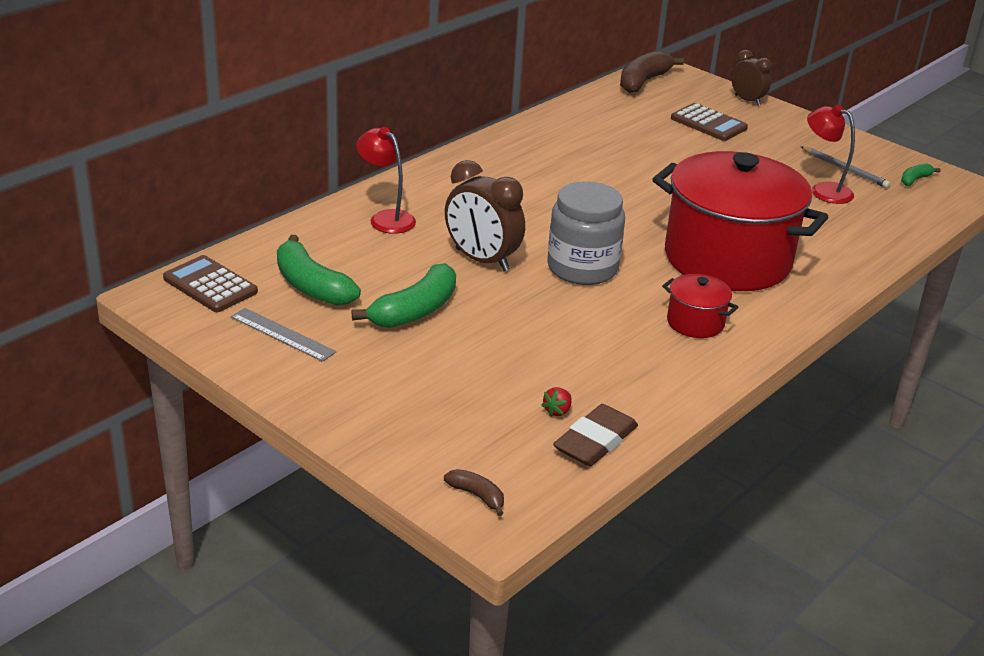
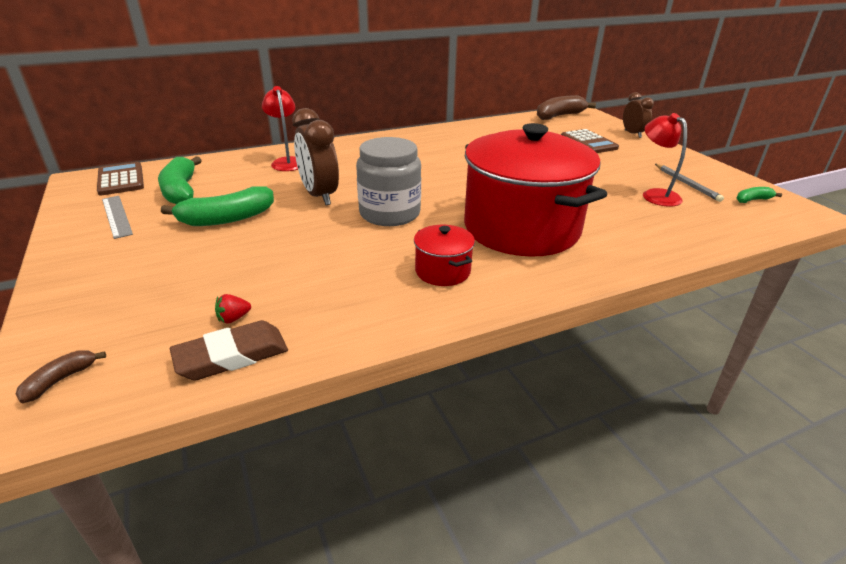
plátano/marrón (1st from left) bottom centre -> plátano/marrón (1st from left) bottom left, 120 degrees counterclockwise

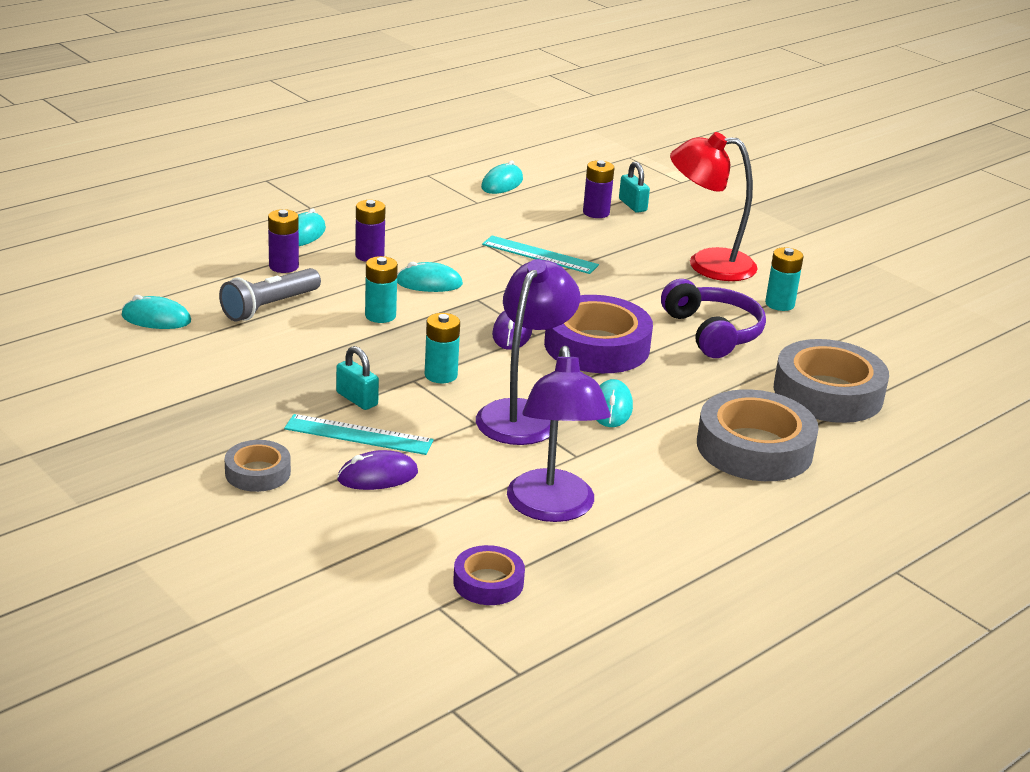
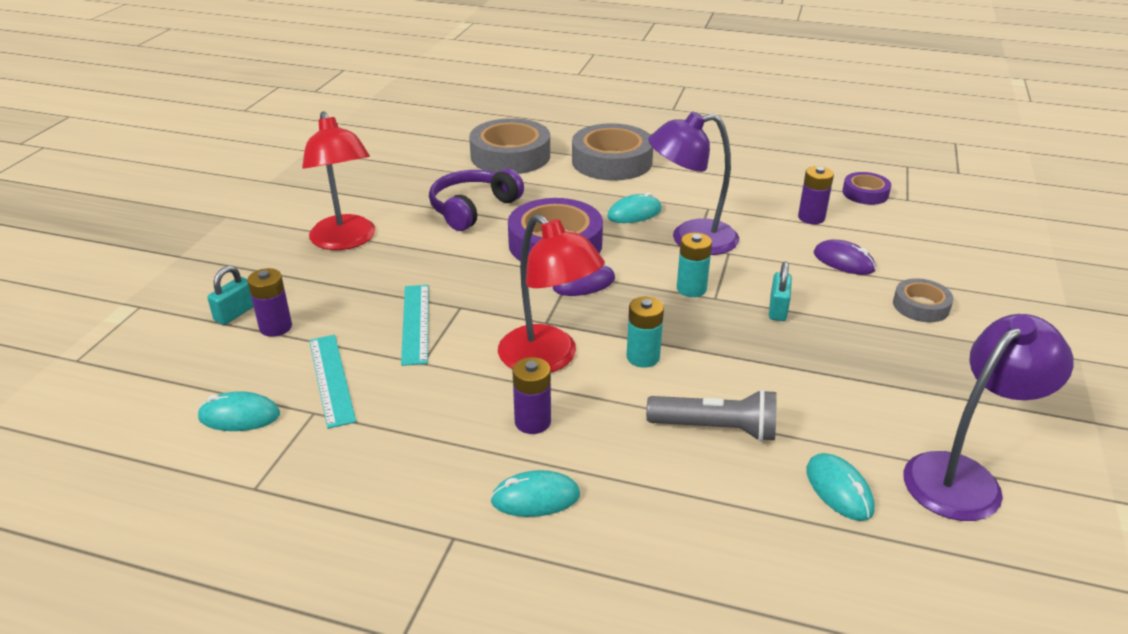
pila/morado (1st from left in the first image) top left -> pila/morado (3rd from left) top right, move
pila/turquesa (3rd from left) middle right -> none
ratón/turquesa (3rd from left) centre -> lámpara/rojo (2nd from left) centre
lámpara/morado (2nd from left) centre -> lámpara/morado (2nd from left) middle right, move
regla/turquesa (1st from left) centre -> regla/turquesa (1st from left) middle left, move

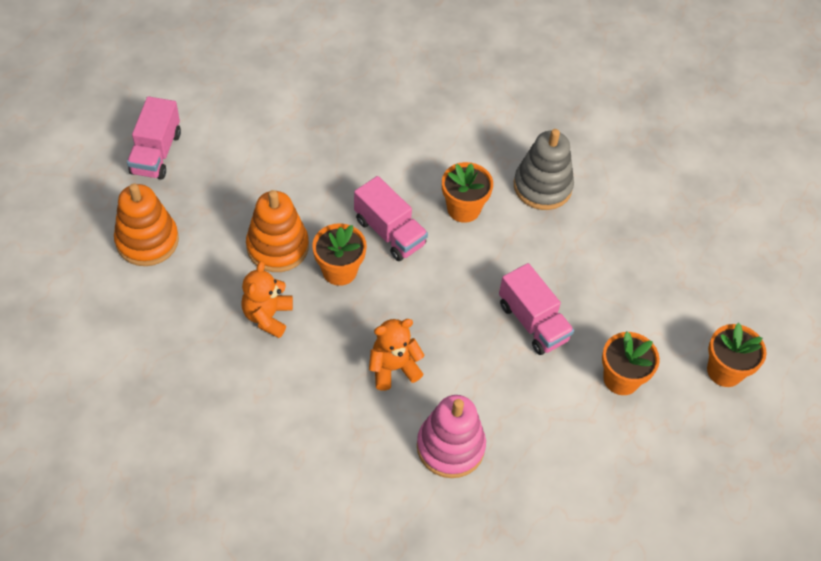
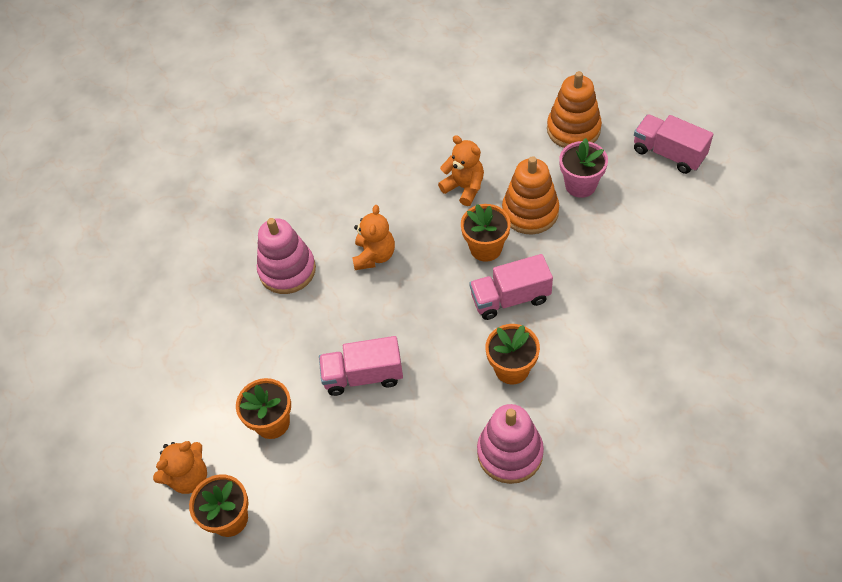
juguete apilable/gris top centre -> juguete apilable/rosa (2nd from left) bottom centre
none -> maceta/rosa top right
none -> osito/naranja (1st from left) bottom left

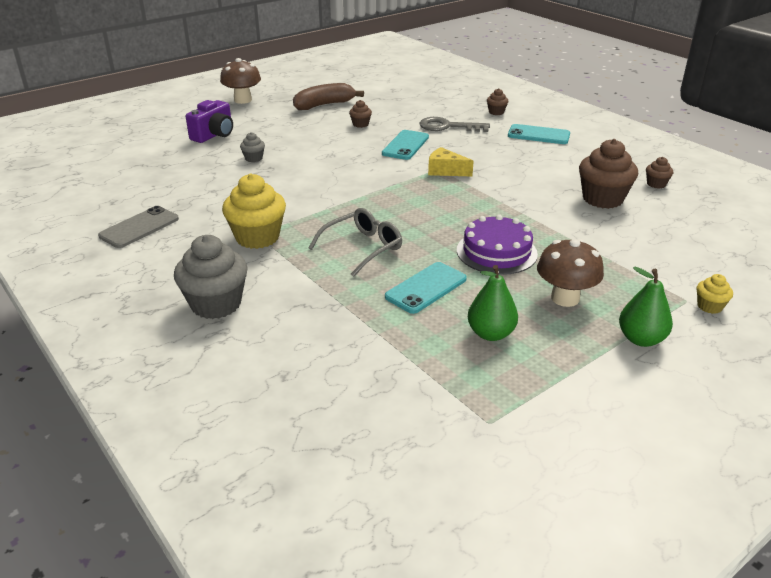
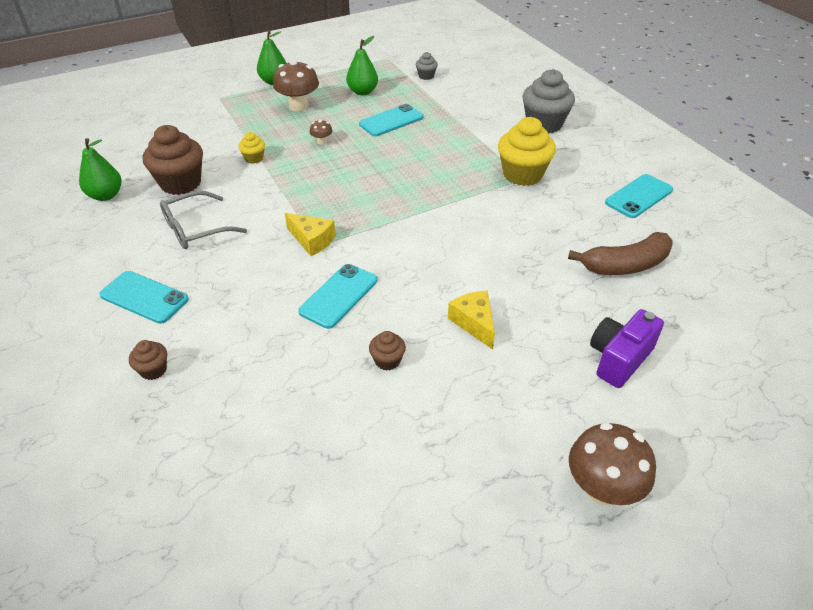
plátano/marrón top centre -> plátano/marrón middle right, move
llave/gris top centre -> none
magdalena/gris (2nd from left in the first image) top left -> magdalena/gris (1st from left) top centre, move
magdalena/marrón (4th from left) top right -> pera/verde (1st from left) top left
móvil/gris middle left -> móvil/turquesa (4th from left) top right
gafas/gris centre -> gafas/gris middle left, move
tarta/morado centre -> seta/marrón (2nd from left) top centre
magdalena/amarillo (2nd from left in the first image) middle right -> magdalena/amarillo (1st from left) top left, move
none -> queso/amarillo (2nd from left) centre

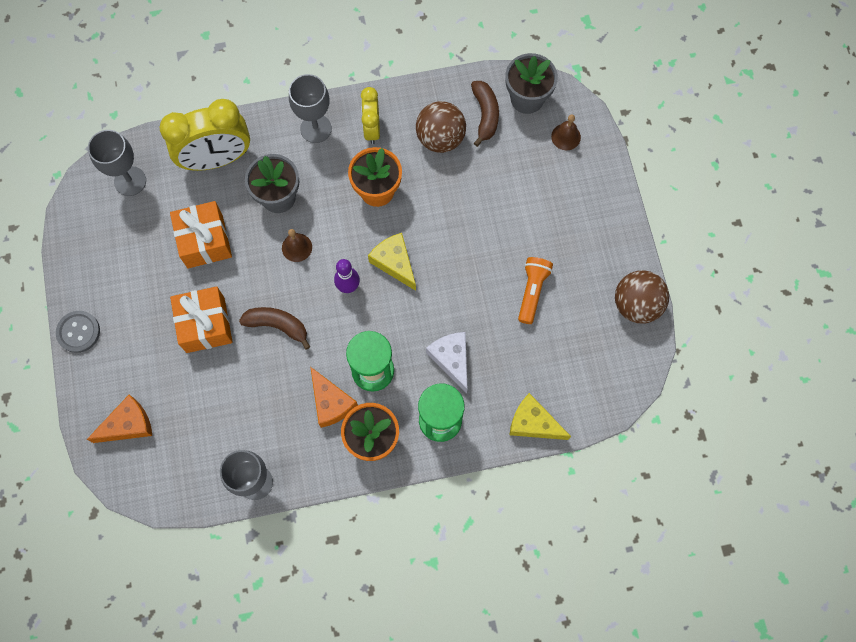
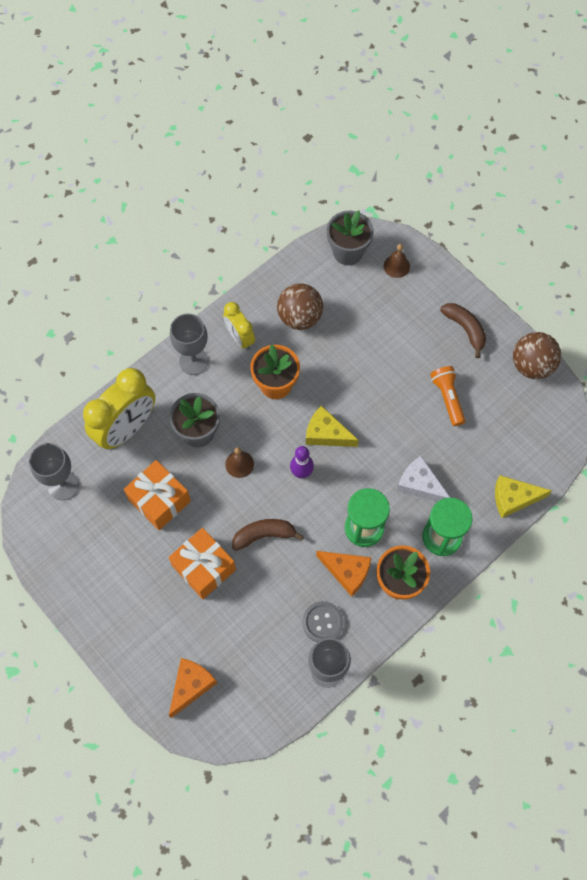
plátano/marrón (2nd from left) top centre -> plátano/marrón (2nd from left) middle right, move
botón/gris middle left -> botón/gris bottom centre, move

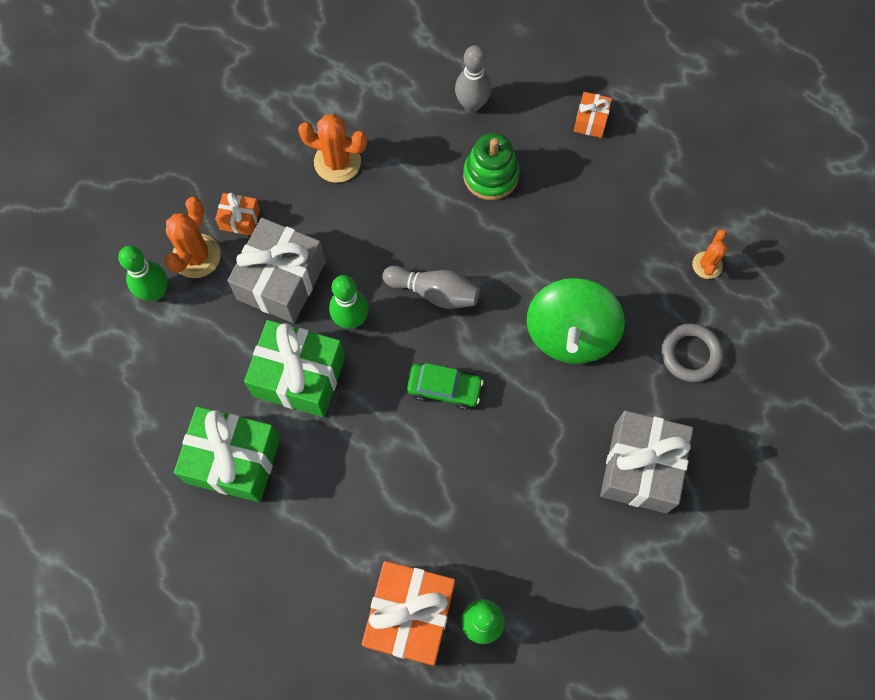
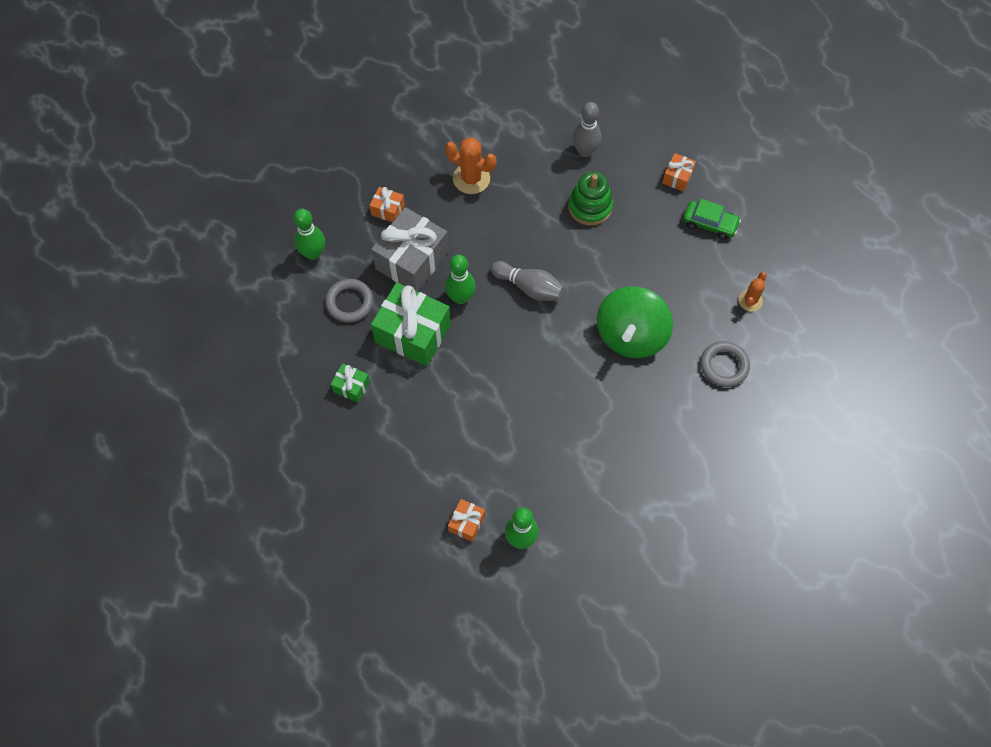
cactus/naranja (1st from left) middle left -> none
coche/verde centre -> coche/verde top right, move
regalo/verde (1st from left) middle left -> regalo/verde (1st from left) centre, x0.48
regalo/gris (2nd from left) middle right -> none
regalo/naranja (2nd from left) bottom centre, x0.48
none -> anillo/gris (1st from left) centre

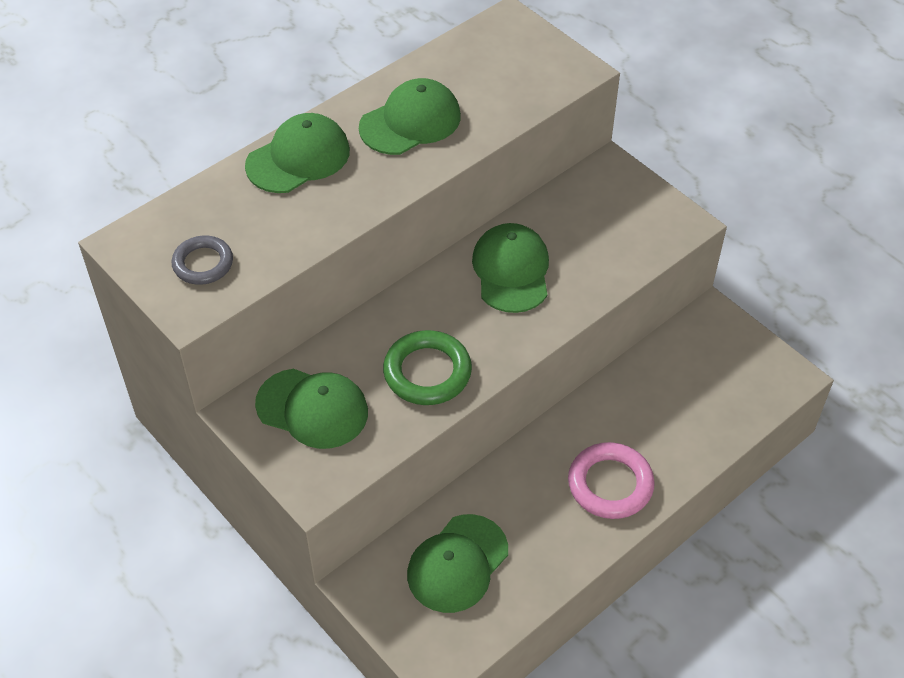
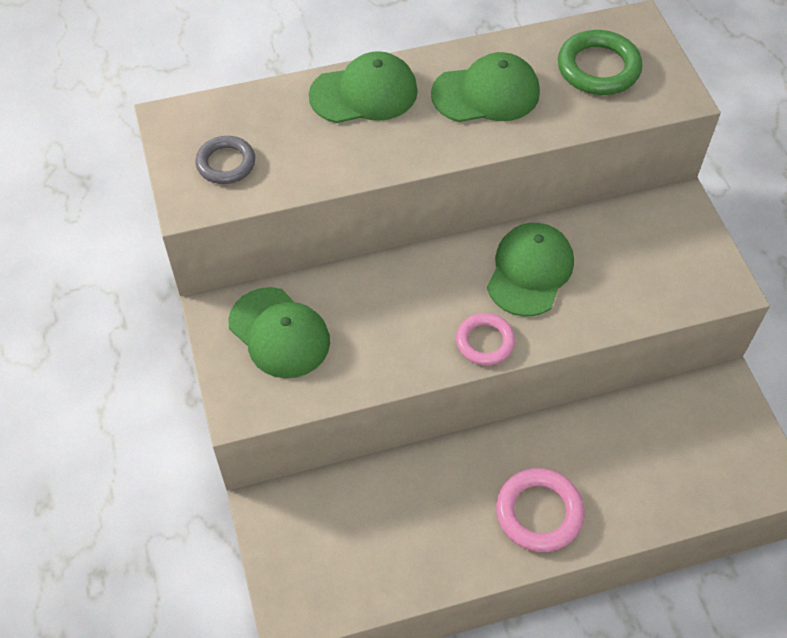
anillo/verde centre -> anillo/verde top right, move
gorra/verde (4th from left) bottom centre -> none
none -> anillo/rosa (1st from left) centre

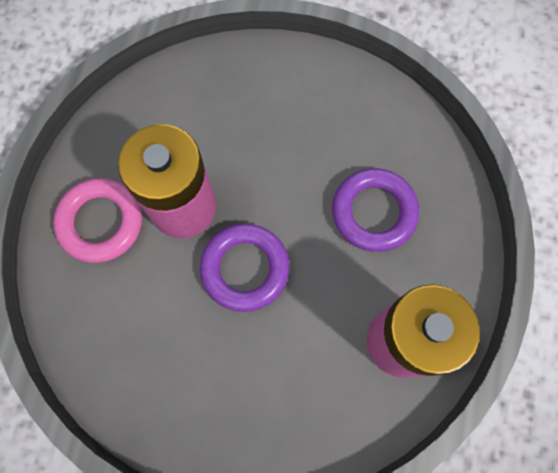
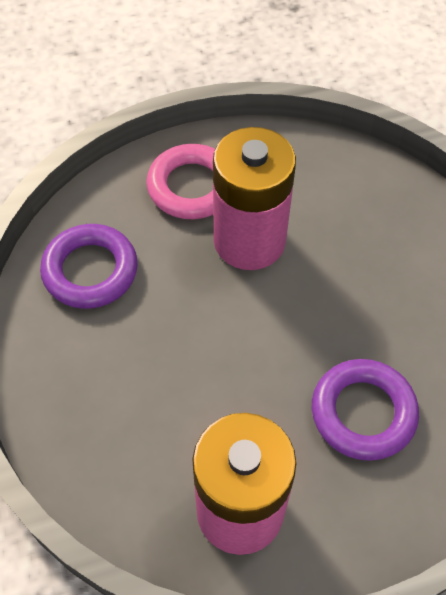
anillo/morado (1st from left) centre -> anillo/morado (1st from left) middle left, move

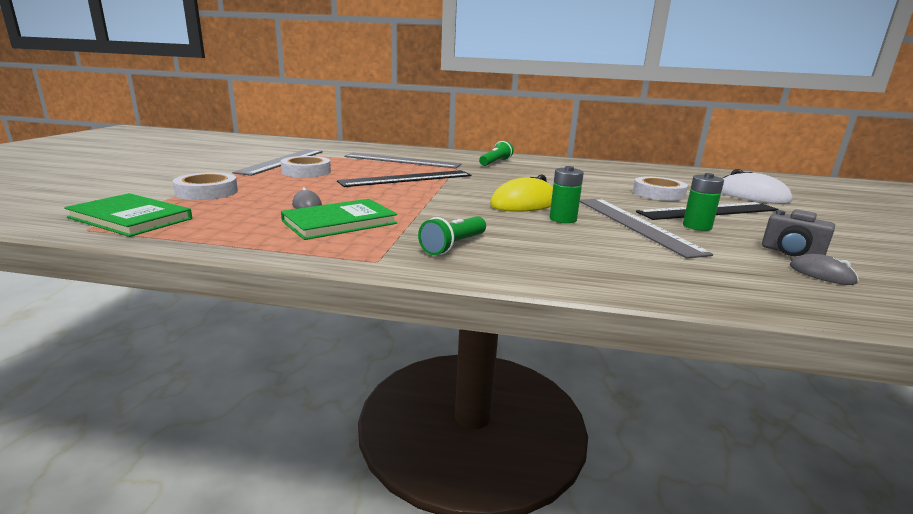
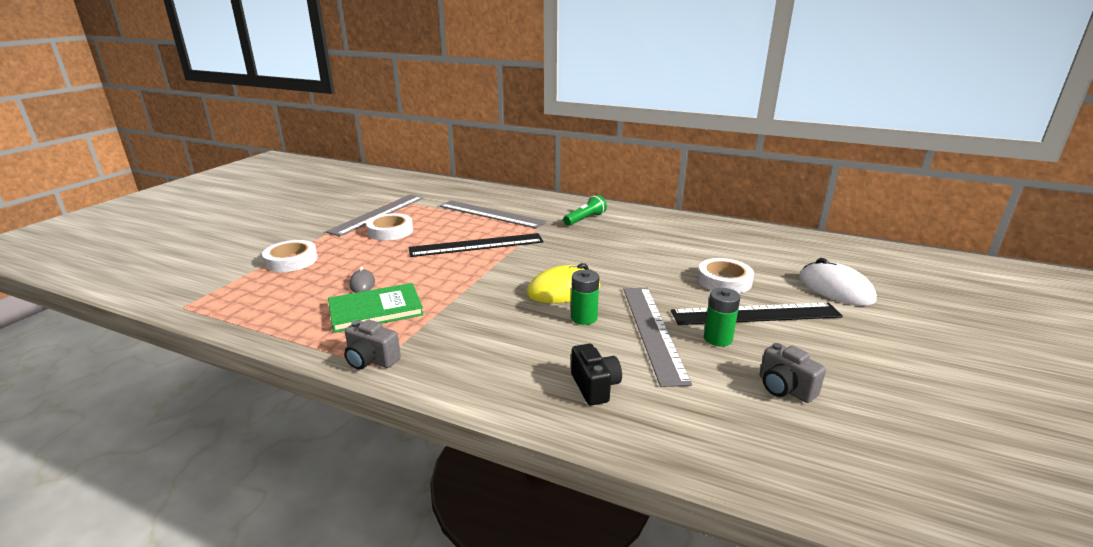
libro/verde (1st from left) middle left -> none
lámpara de mano/verde (1st from left) centre -> none
ratón/gris (2nd from left) middle right -> none
none -> cámara/gris (1st from left) centre
none -> cámara/negro bottom centre

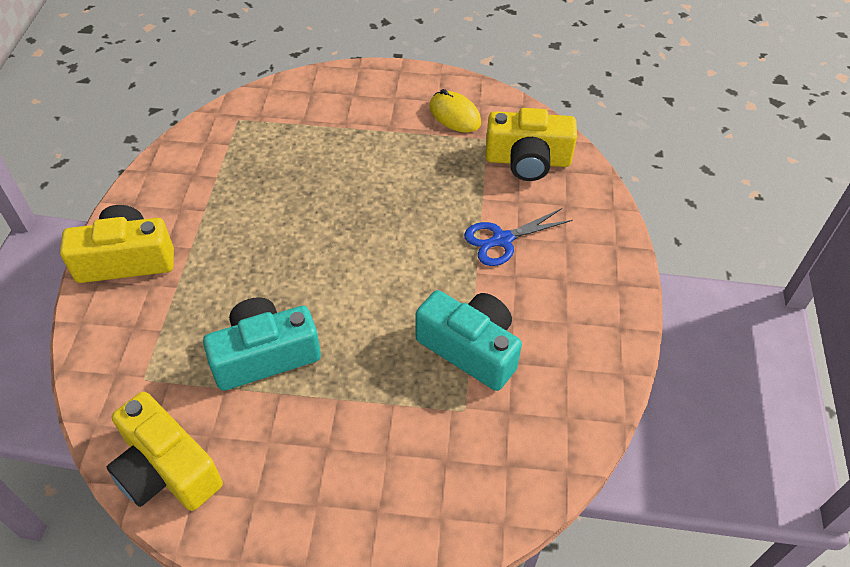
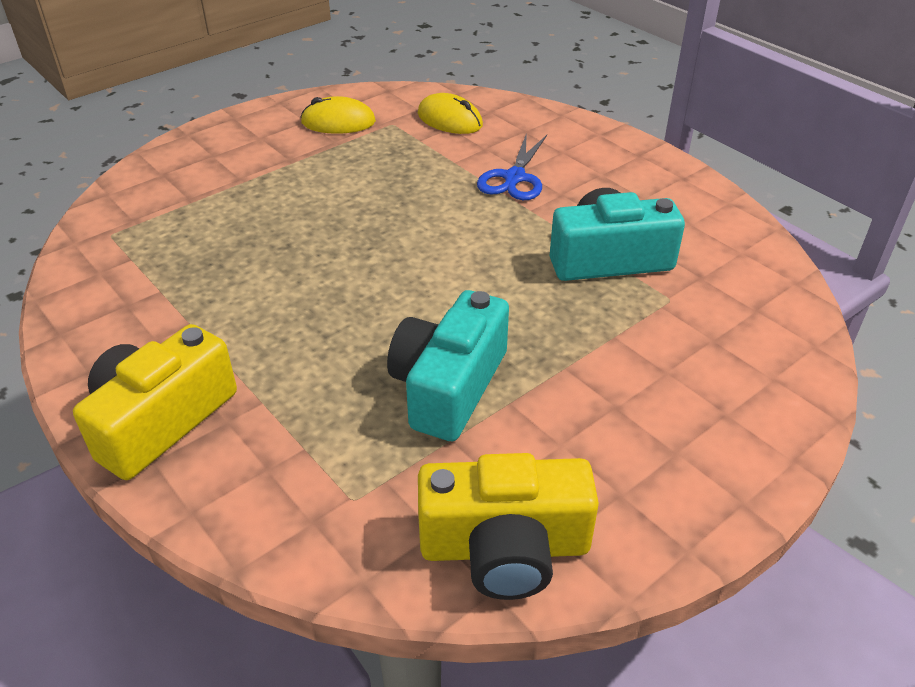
cámara/amarillo (3rd from left) top centre -> ratón/amarillo (2nd from left) top centre

